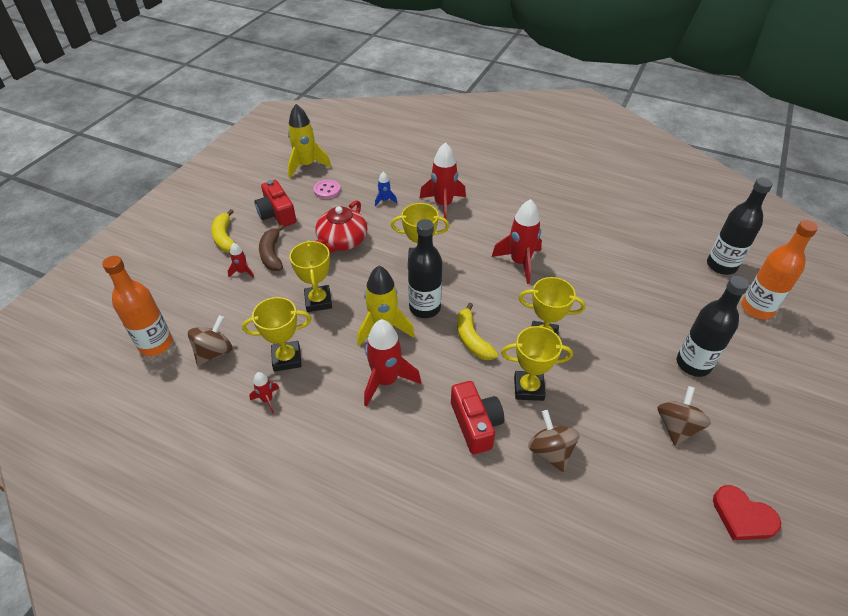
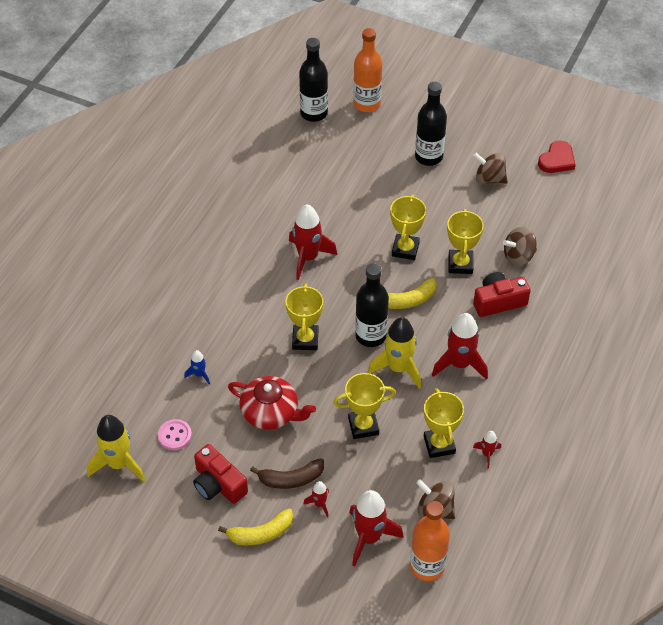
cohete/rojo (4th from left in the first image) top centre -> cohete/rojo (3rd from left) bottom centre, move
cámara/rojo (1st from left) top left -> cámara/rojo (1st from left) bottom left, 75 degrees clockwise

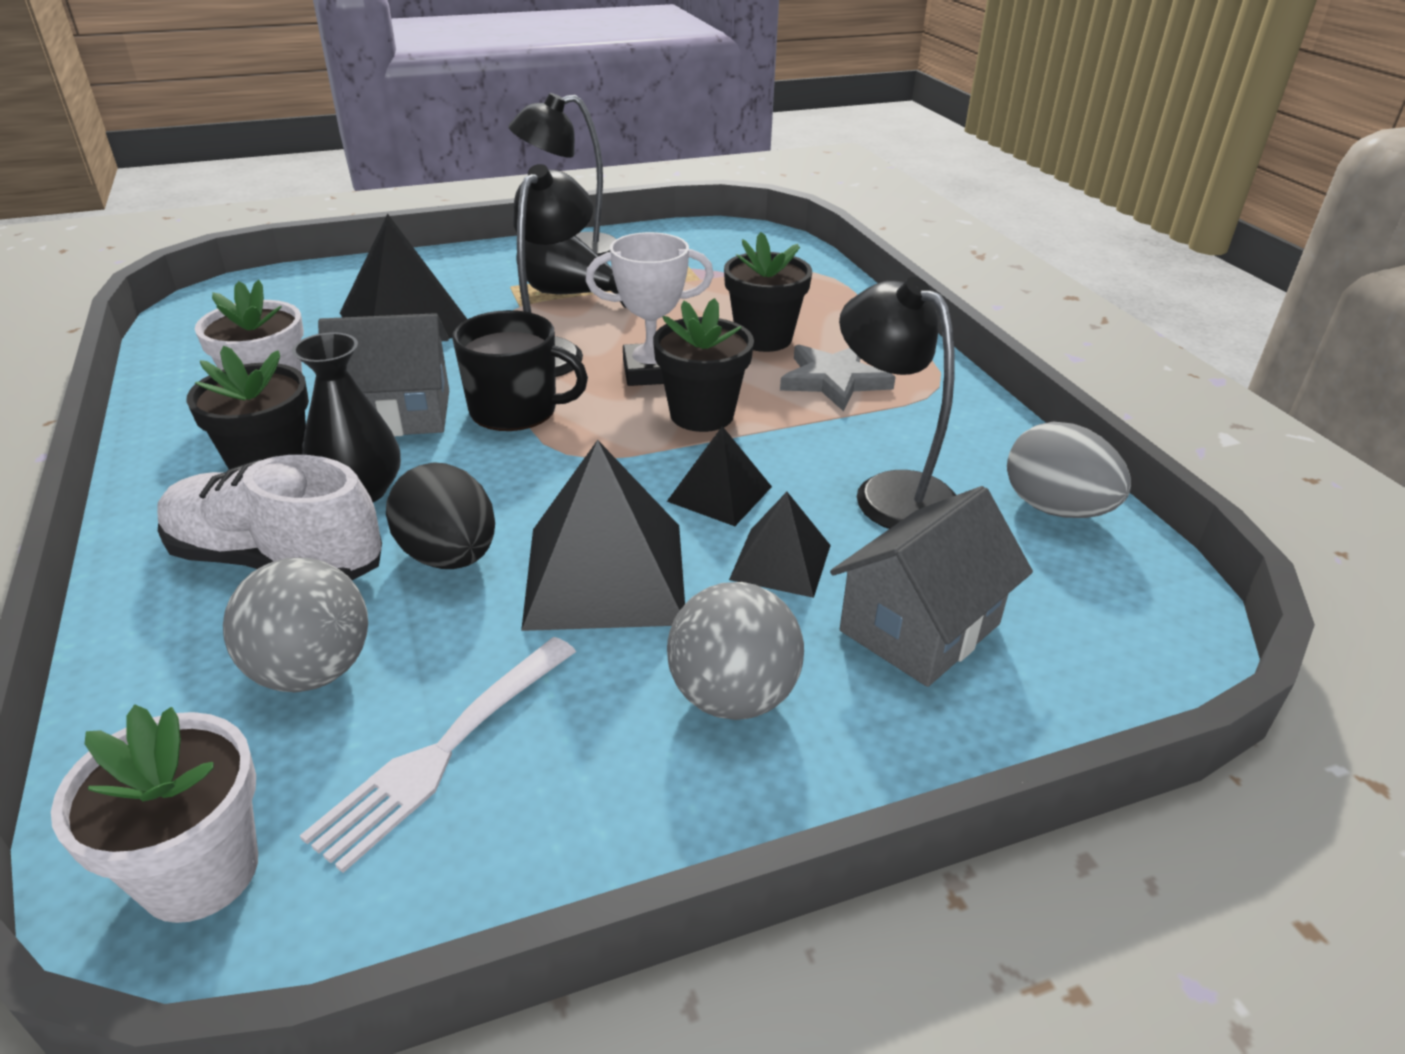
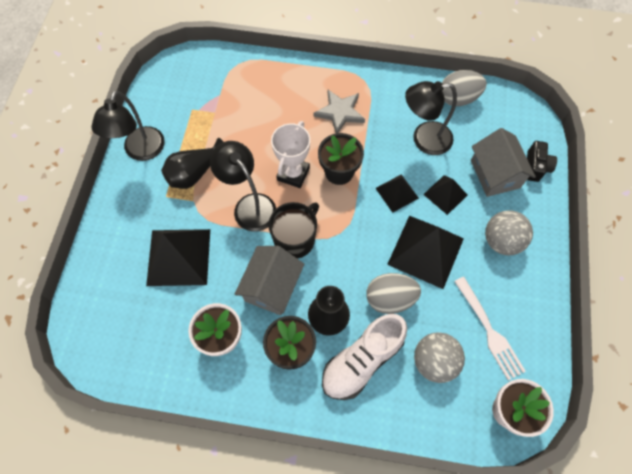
maceta/negro (3rd from left) top centre -> none
huevo/negro middle left -> huevo/gris (1st from left) centre
none -> cámara/negro middle right

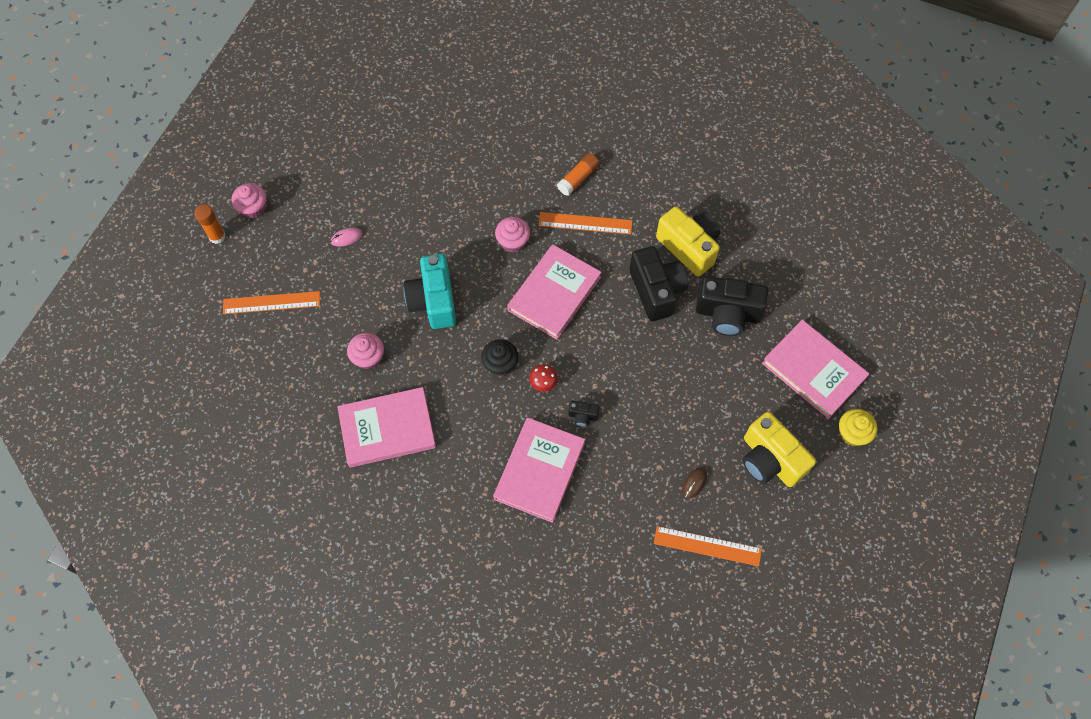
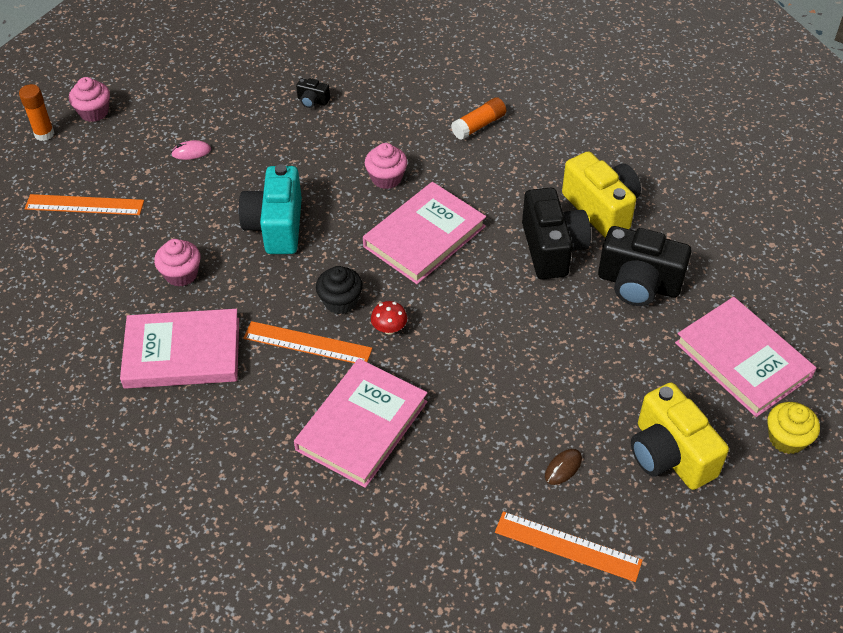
regla/naranja (2nd from left) top centre -> regla/naranja (2nd from left) centre, move
cámara/negro (1st from left) centre -> cámara/negro (1st from left) top centre, move

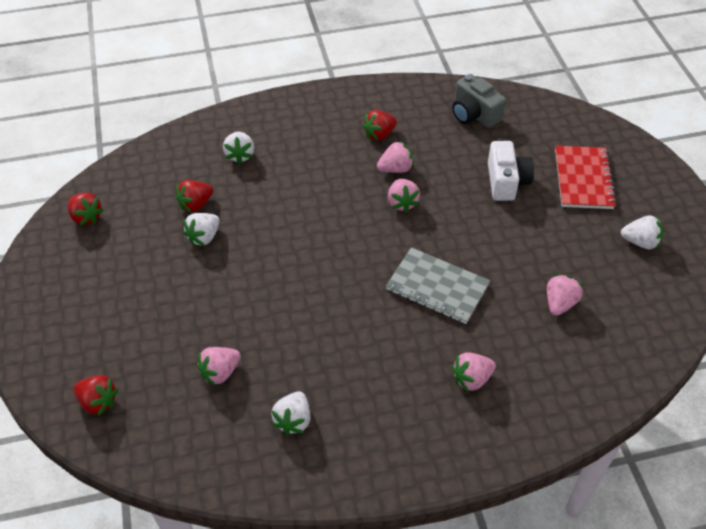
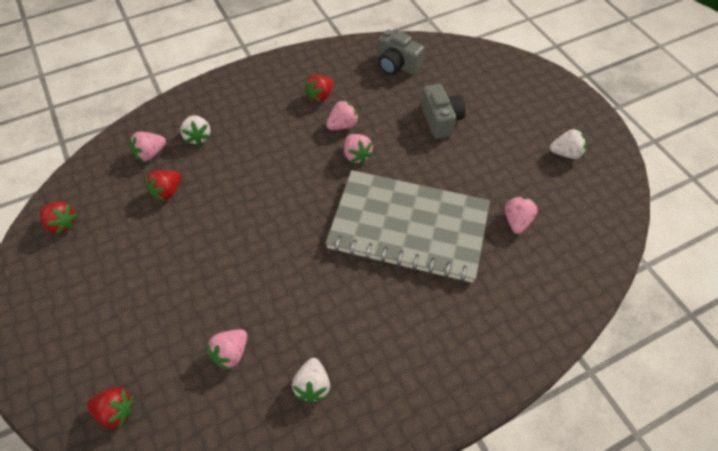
cámara/blanco top right -> cámara/gris (2nd from left) top centre
cuaderno/rojo middle right -> none
fresa/blanco (1st from left) middle left -> none
cuaderno/gris centre, x1.81
fresa/rosa (4th from left in the first image) bottom right -> fresa/rosa (1st from left) top left, move

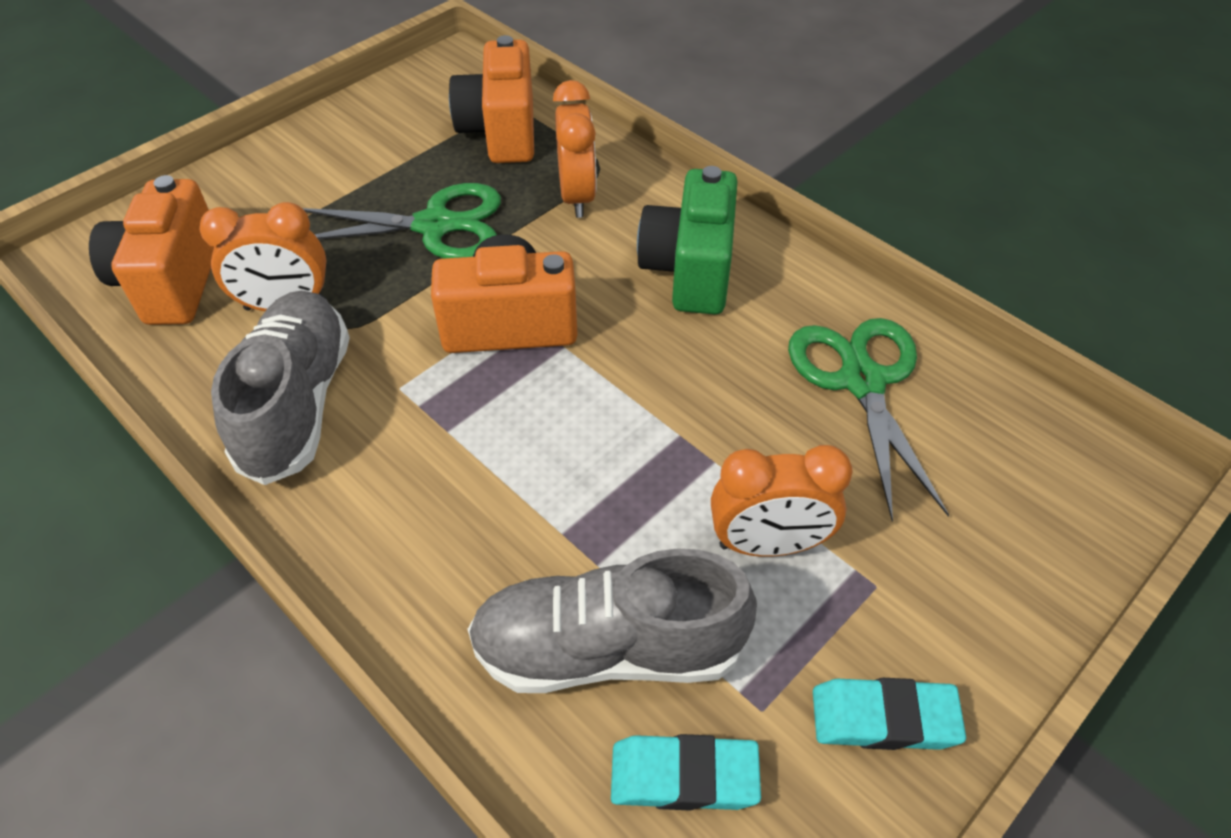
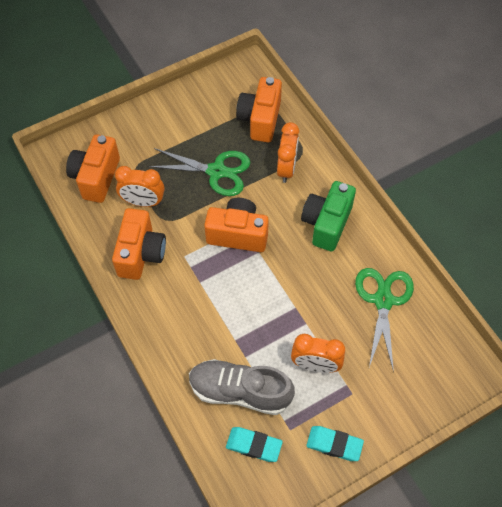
zapato/gris (1st from left) middle left -> cámara/naranja (2nd from left) middle left

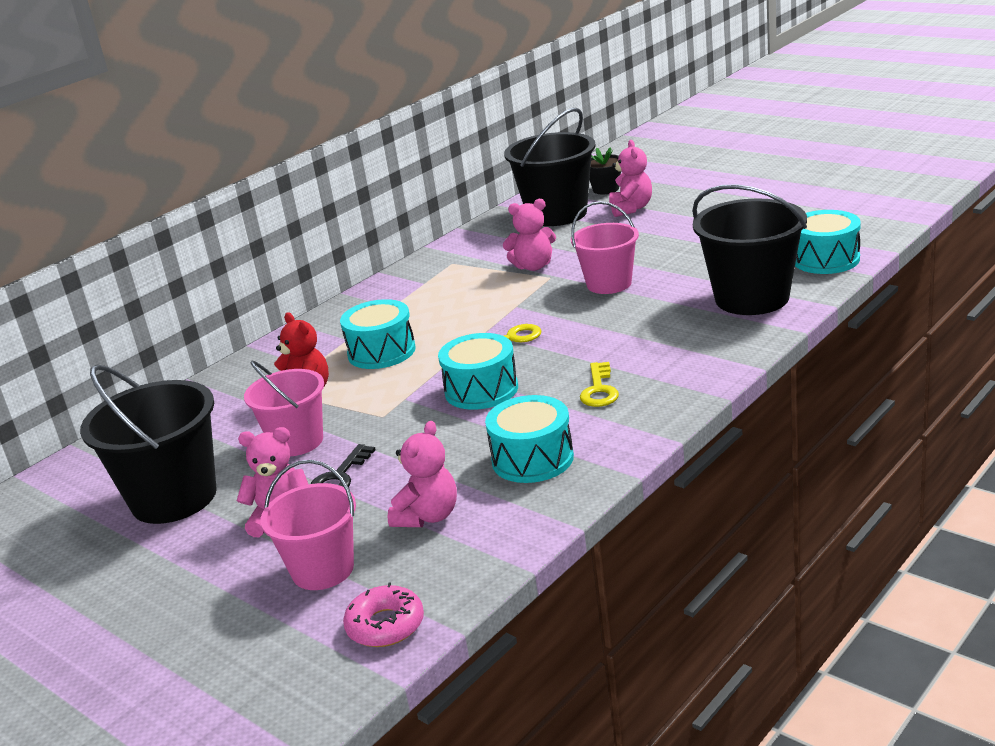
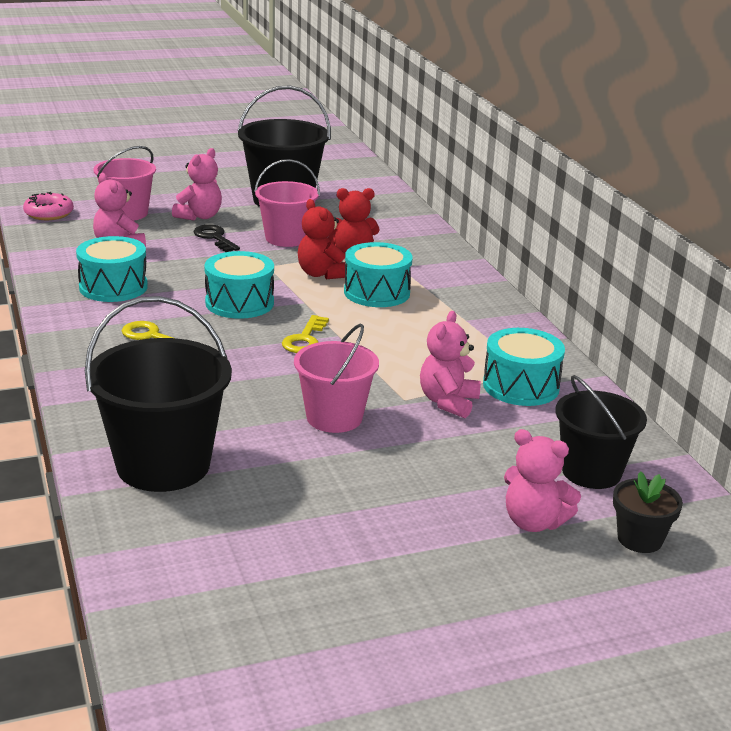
balde/negro (2nd from left in the first image) top centre -> balde/negro (3rd from left) middle right, x0.65
tambor/turquesa (4th from left) top right -> tambor/turquesa (4th from left) middle right, move
none -> osito/rojo (1st from left) top centre

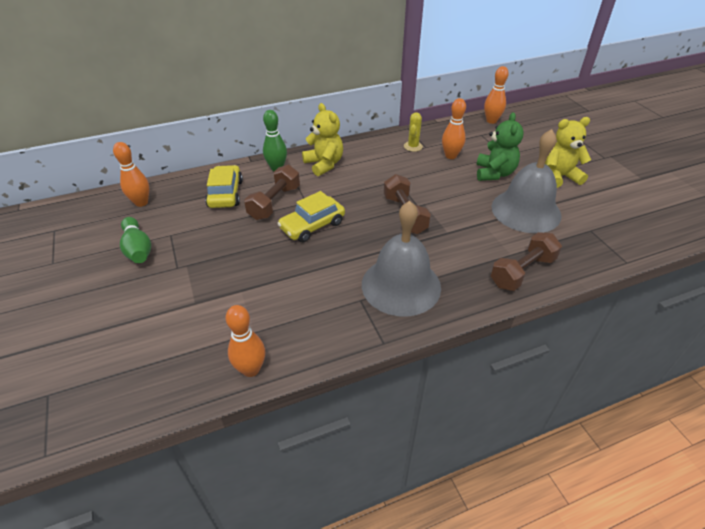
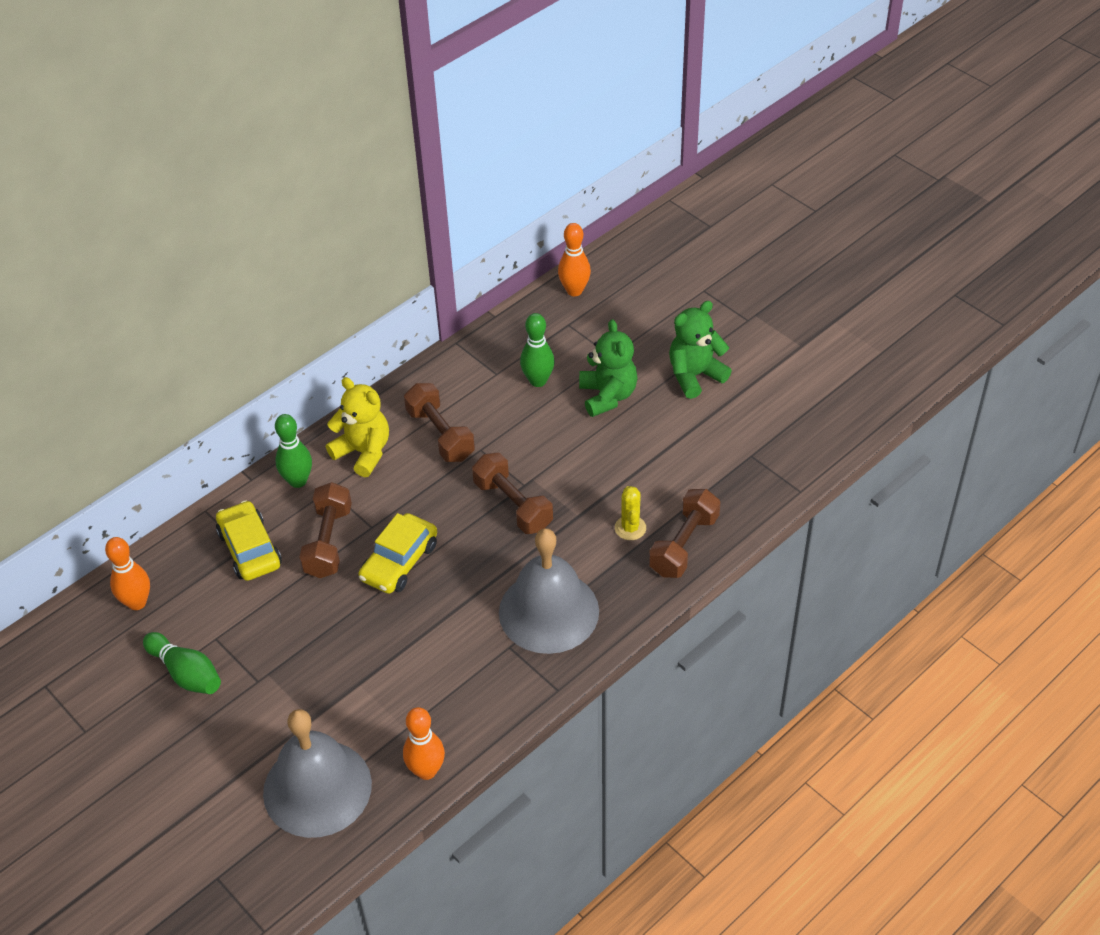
bolo/naranja (3rd from left) top centre -> bolo/verde (3rd from left) centre
cactus/amarillo top centre -> cactus/amarillo centre, move
osito/amarillo (2nd from left) top right -> osito/verde (2nd from left) centre
campana/gris (2nd from left in the first image) middle right -> campana/gris (1st from left) bottom left, move
none -> mancuerna/marrón (2nd from left) centre

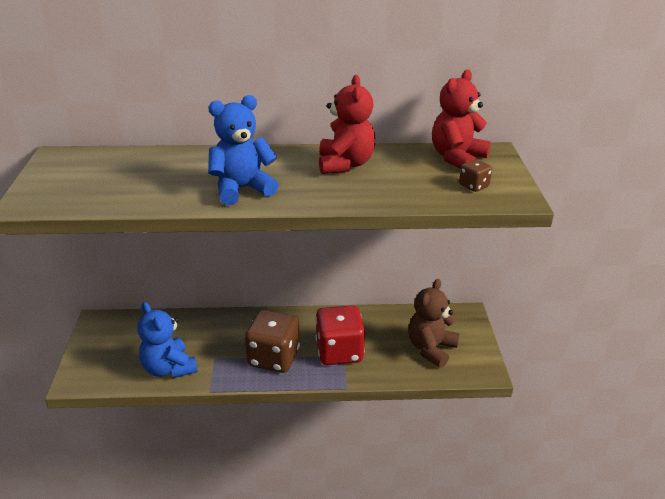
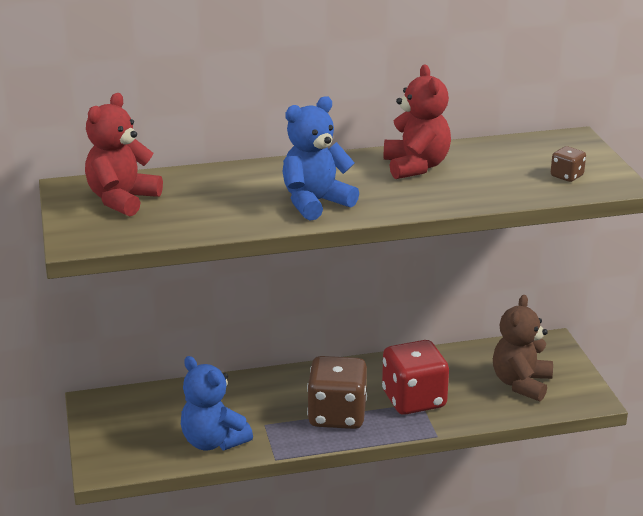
osito/rojo (2nd from left in the first image) top right -> osito/rojo (1st from left) top left, move

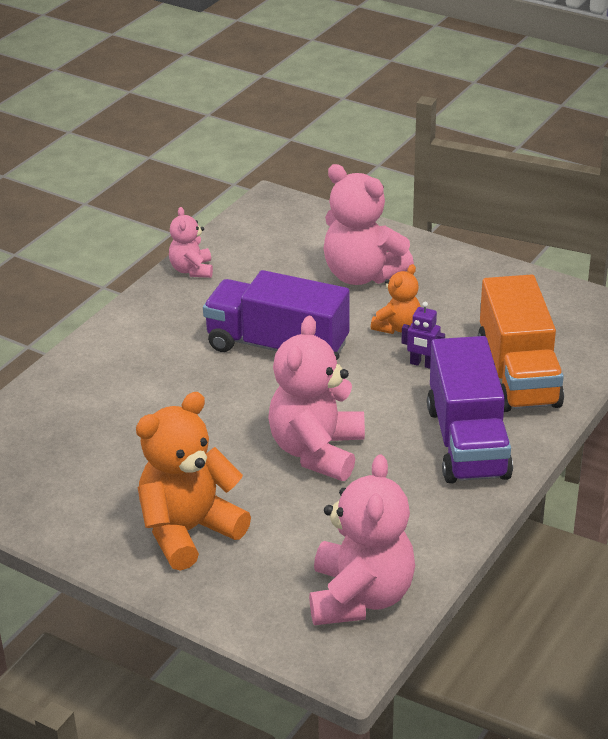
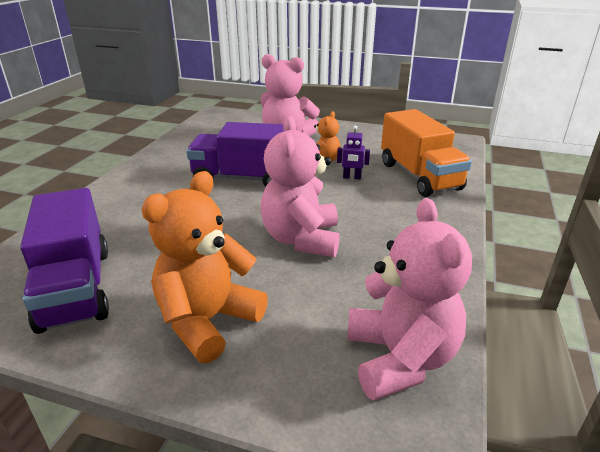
osito/rosa (1st from left) top left -> none
camión/morado (2nd from left in the first image) middle right -> camión/morado (1st from left) middle left, move

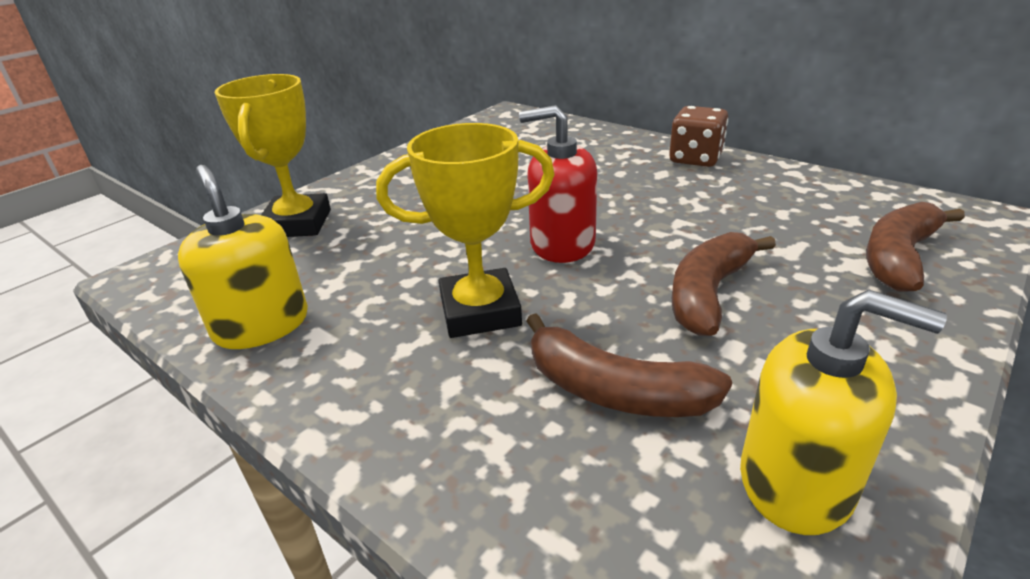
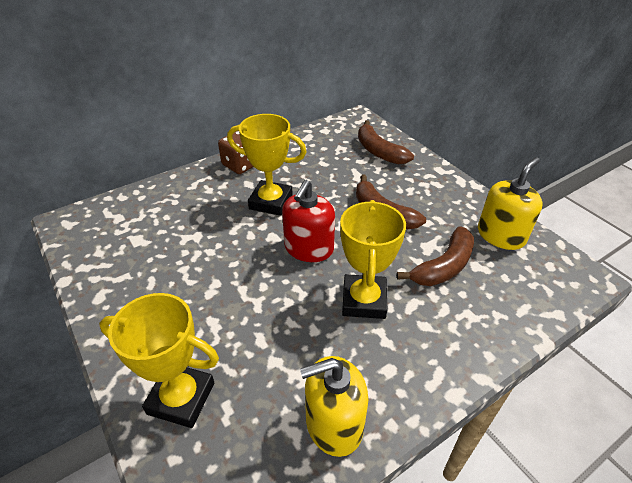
none -> trofeo/amarillo (2nd from left) centre

